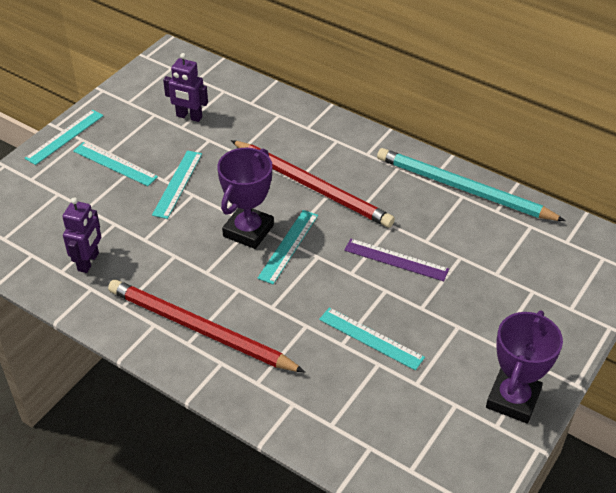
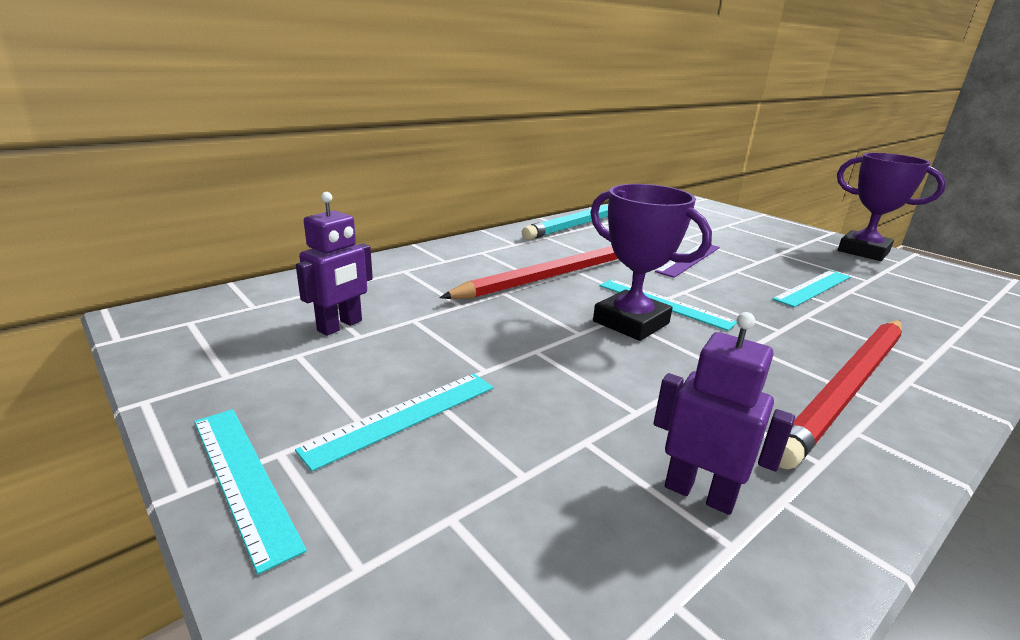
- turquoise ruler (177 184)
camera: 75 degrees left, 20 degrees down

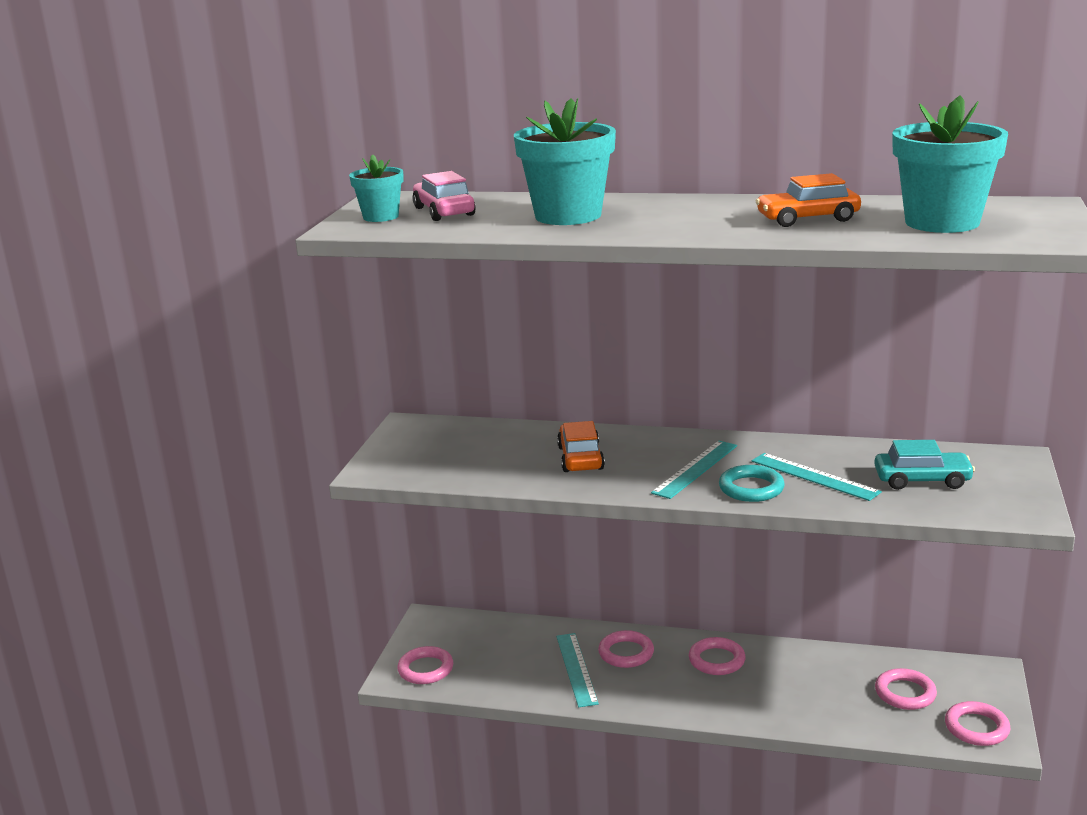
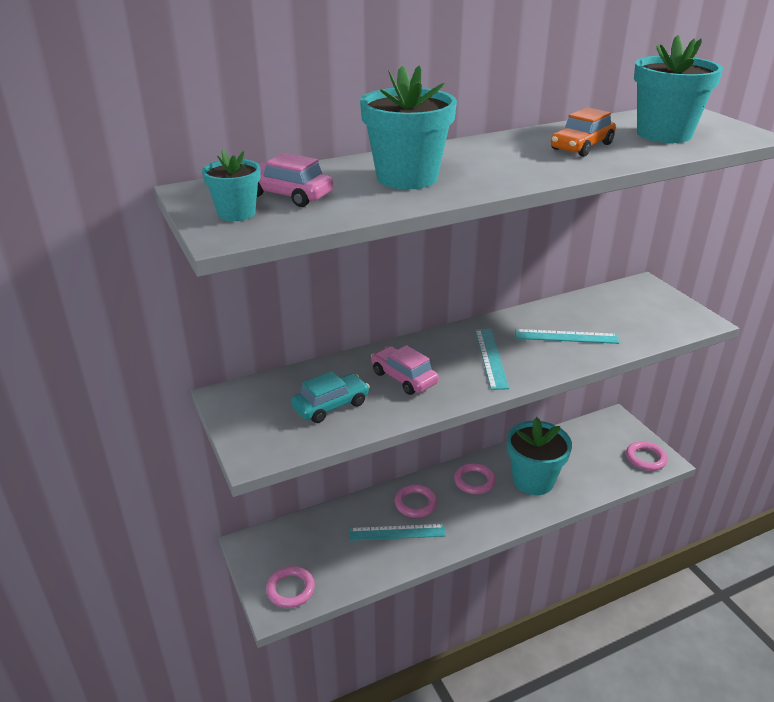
~ orange car (581 446) to pink car (405 370)
~ turquoise car (924 465) to (330 397)
- turquoise ring (752 483)
~ turquoise ruler (577 670) = (397 532) 45 degrees counterclockwise
- pink ring (906 689)
+ turquoise flower pot (539 456)
camera: 40 degrees left, 10 degrees up

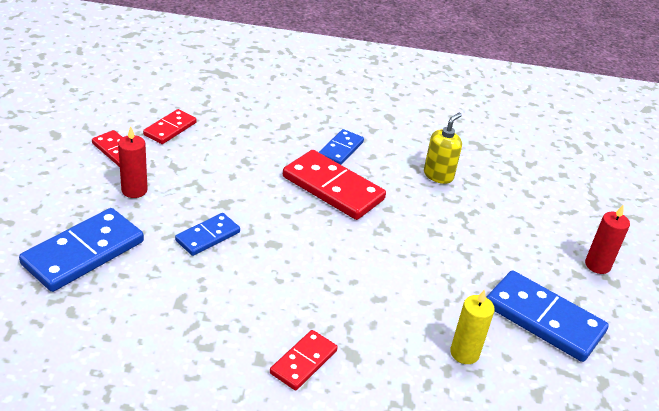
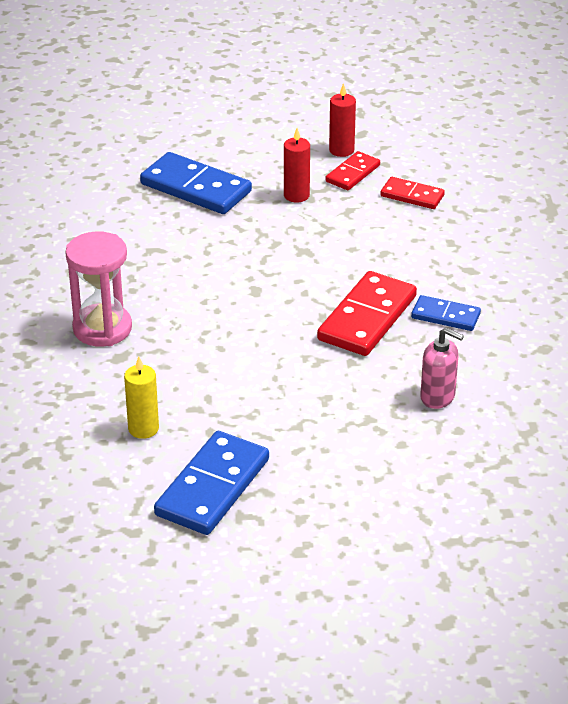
~ yellow soap dispenser (443 148) to pink soap dispenser (442 368)
~ red candle (607 239) to (342 120)
- blue domino (207 234)
~ red domino (304 360) to pink hourglass (98 289)
camera: 85 degrees right, 0 degrees up

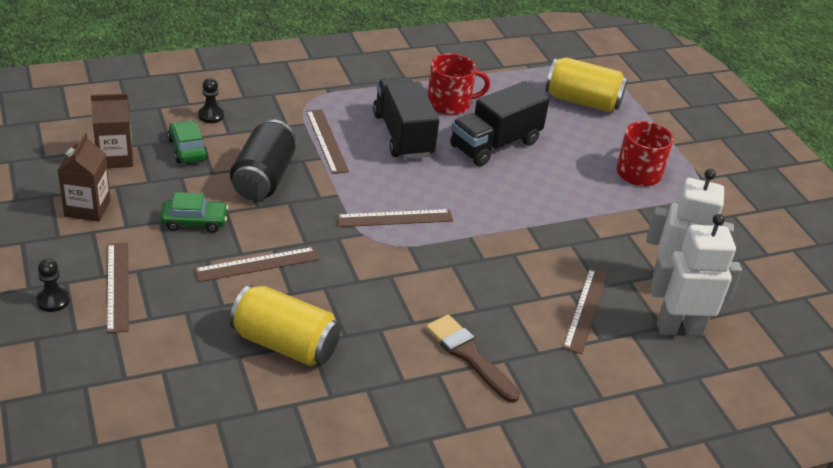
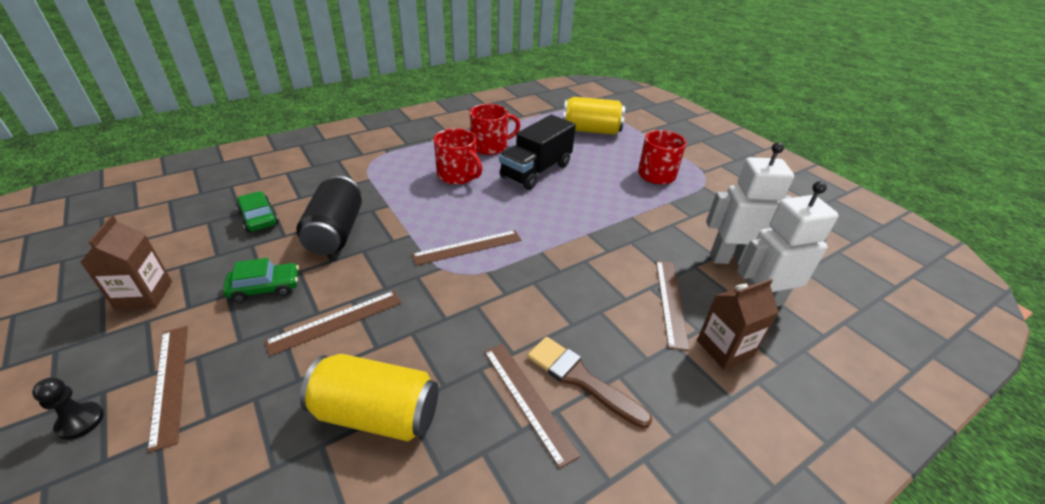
~ black truck (406 118) to red mug (458 156)
- black pawn (211 100)
~ brown carton (112 130) to (738 324)
~ brown ruler (327 141) to (532 406)
camera: 10 degrees left, 0 degrees up

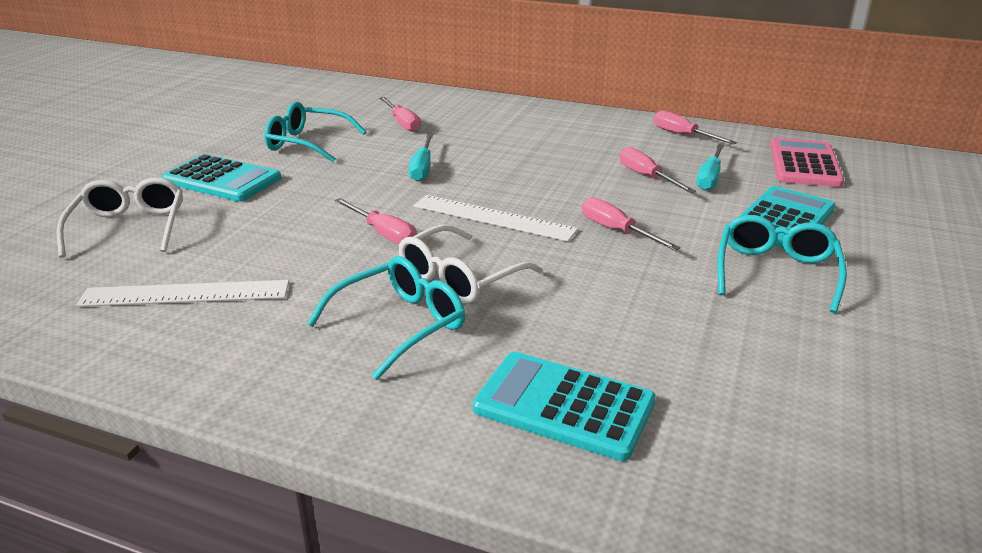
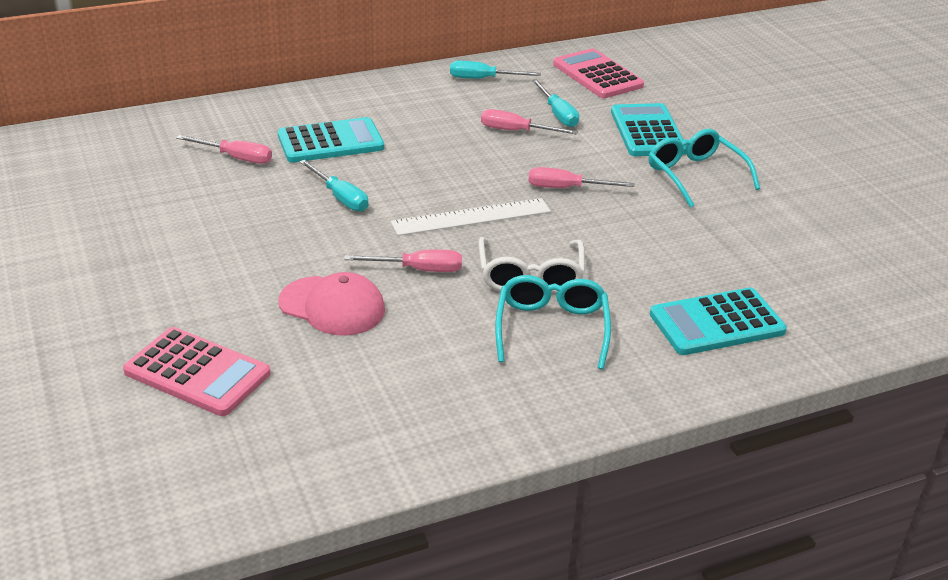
- turquoise glasses (315 132)
~ pink screwdriver (695 127) to turquoise screwdriver (495 70)
~ turquoise calculator (221 178) to (331 140)
~ white glasses (119 217) to pink calculator (197 371)
- white ruler (182 293)
+ pink cap (331 304)
camera: 45 degrees left, 5 degrees up

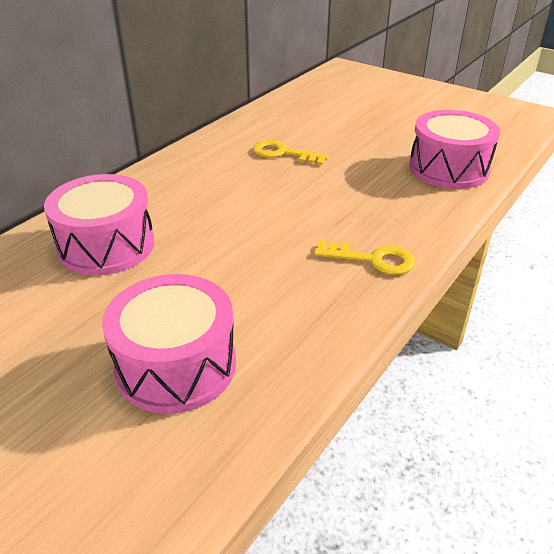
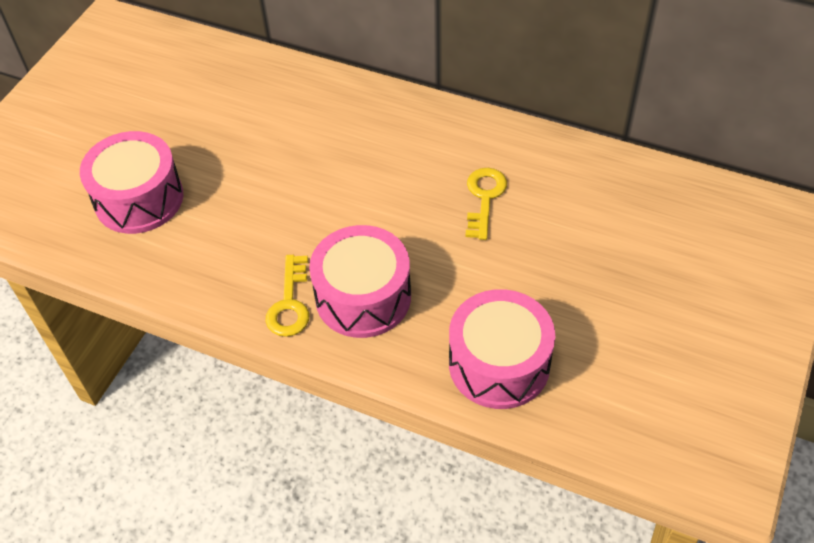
~ pink drum (99 224) to (360 281)
camera: 80 degrees right, 15 degrees up

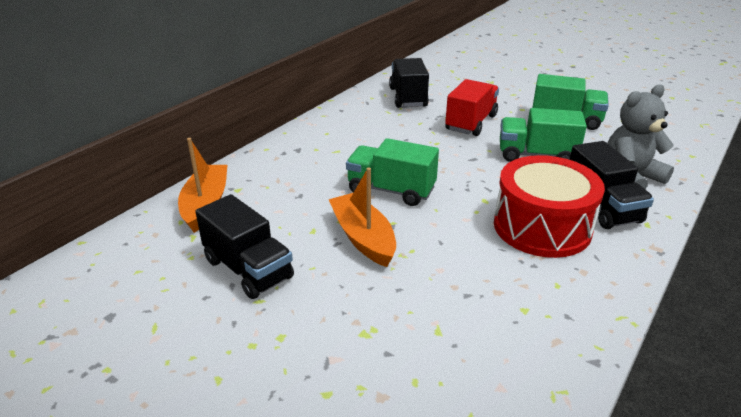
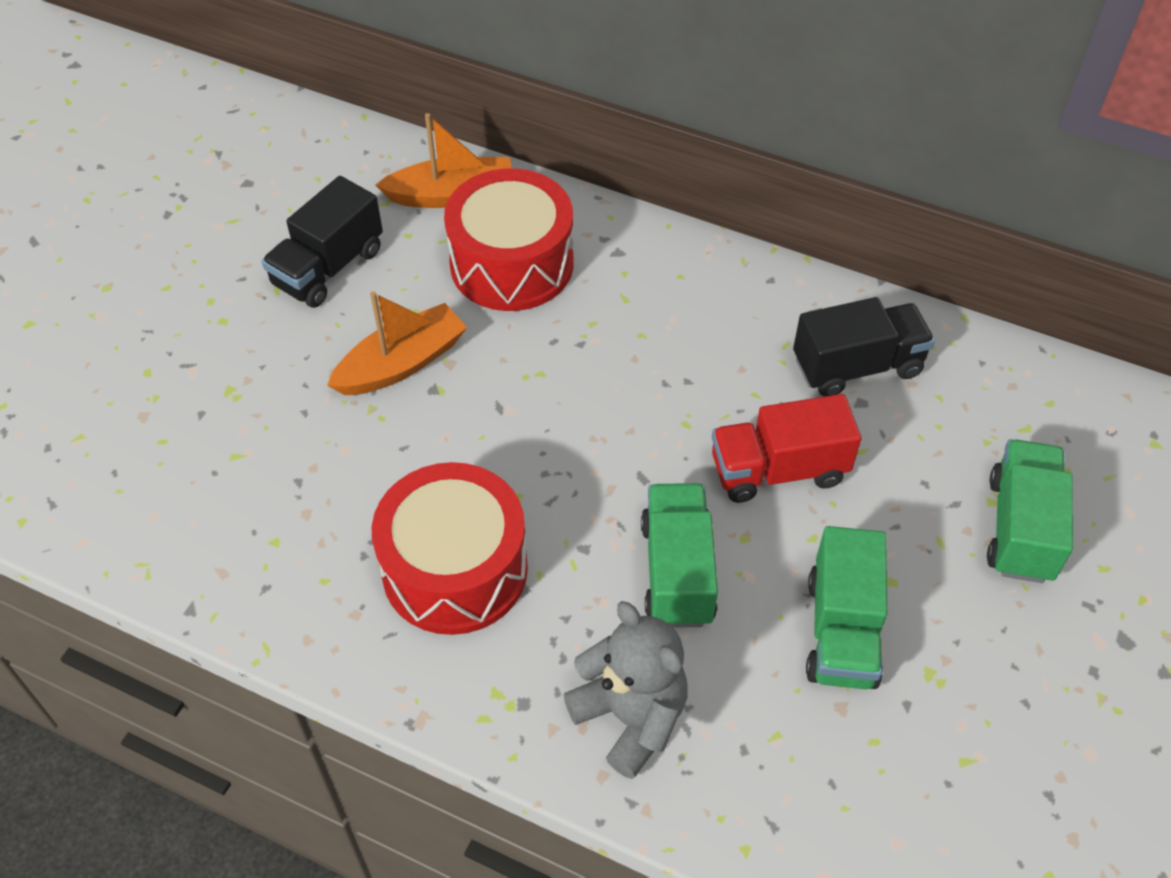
~ red truck (472 107) = (786 448) 150 degrees clockwise
~ green truck (392 172) to (1030 511)
- black truck (612 185)
+ red drum (509 239)
camera: 80 degrees right, 20 degrees up

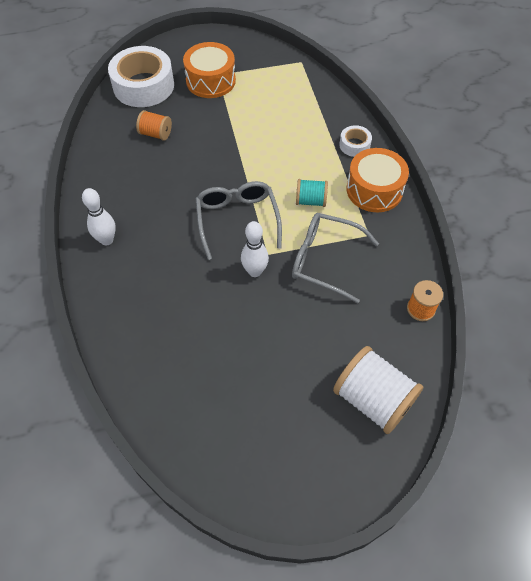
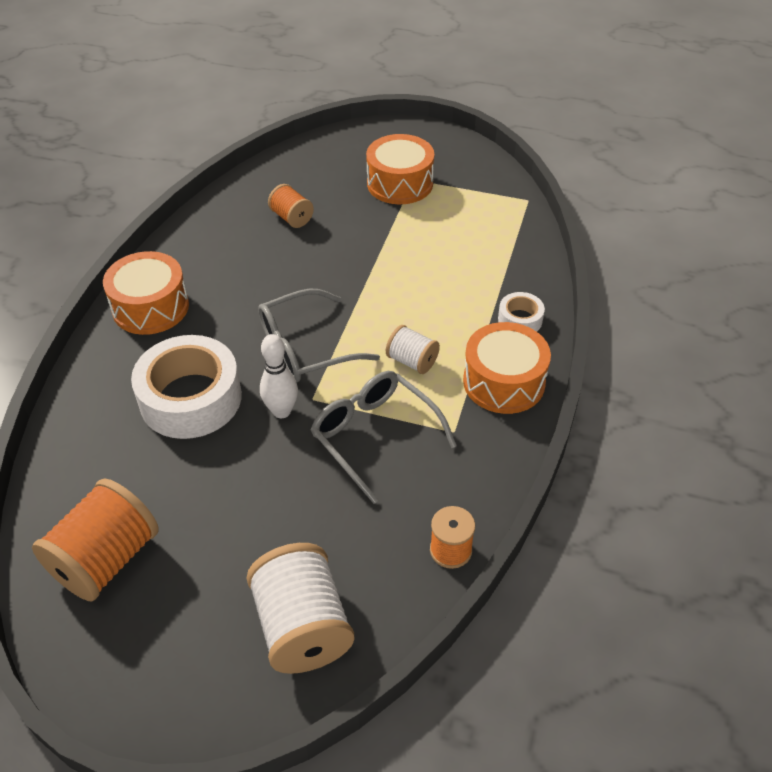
~ white tape (141 76) to (186 387)
~ turquoise spool (312 193) to white spool (413 349)
~ grey glasses (239 220) = (319 335) 135 degrees counterclockwise
~ white bowling pin (99 216) to orange drum (146 293)
+ orange spool (95 540)
camera: 30 degrees right, 10 degrees down

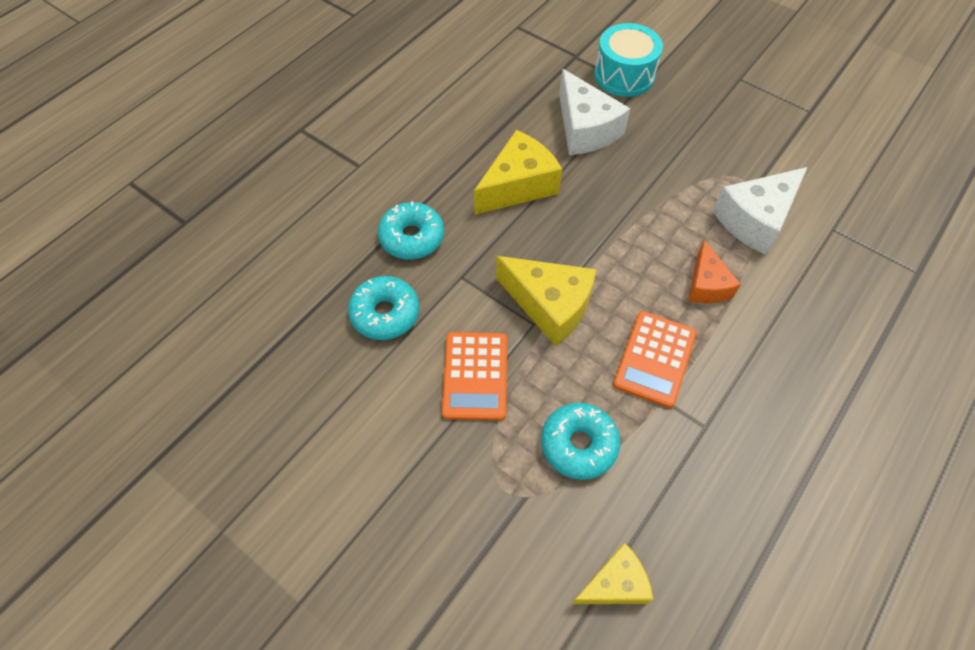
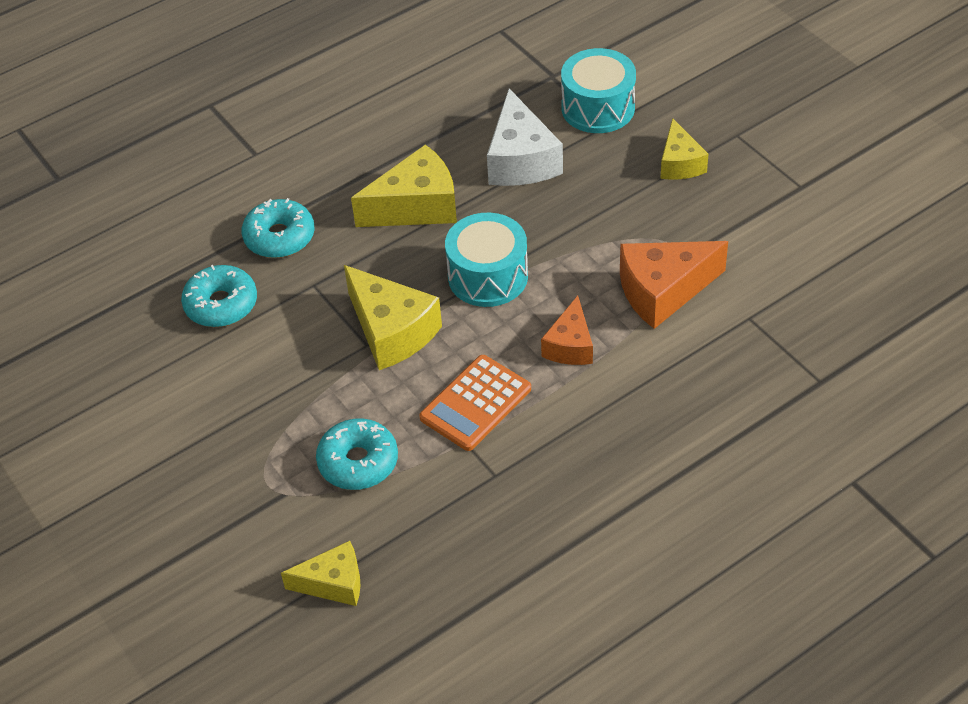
~ white cheese (760 211) to orange cheese (674 285)
- orange calculator (474 376)
+ yellow cheese (684 149)
+ turquoise drum (486 260)
camera: 20 degrees right, 10 degrees down

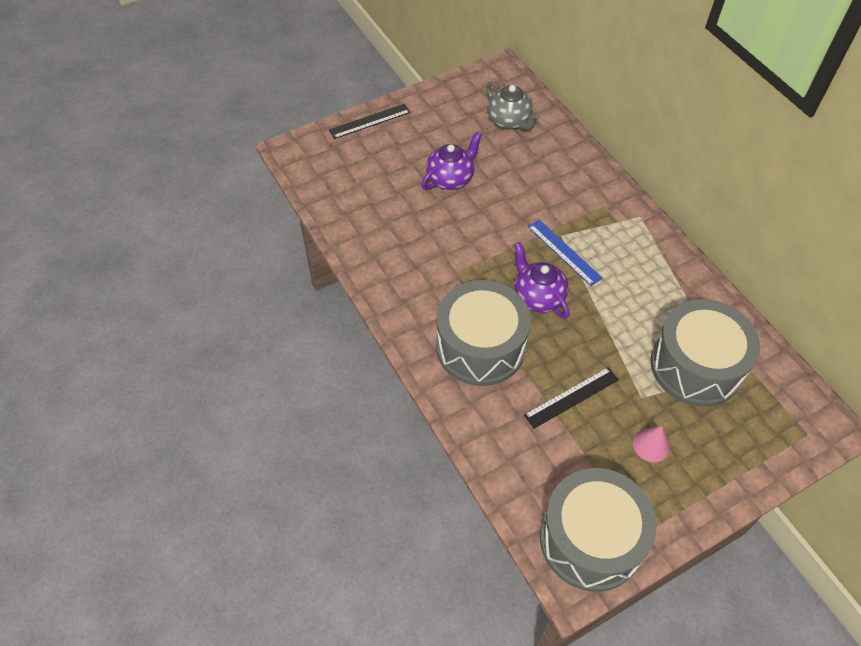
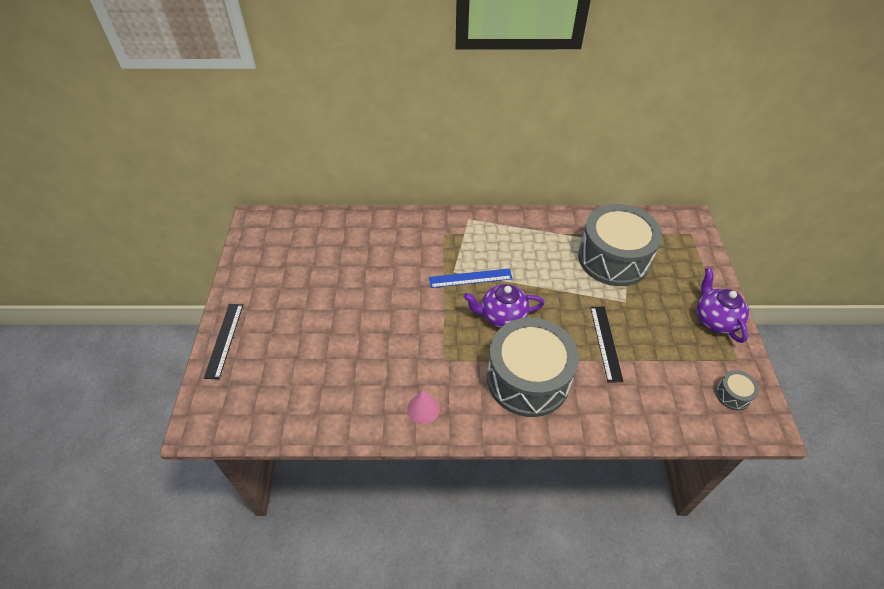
- grey teapot (513 106)
~ purple teapot (451 160) to (723 305)
~ pink cone (651 444) to (423 407)
~ grey drum (598 530) = (737 390) x0.40
camera: 60 degrees left, 5 degrees down

